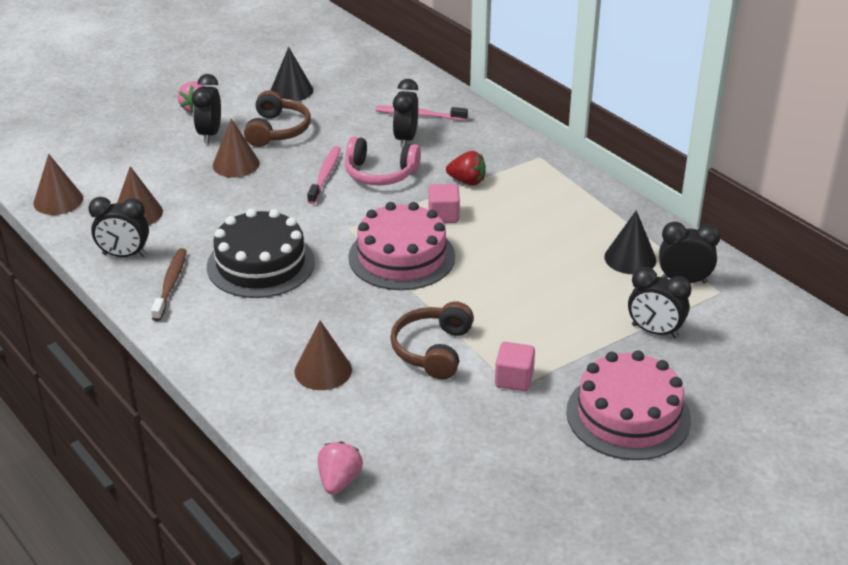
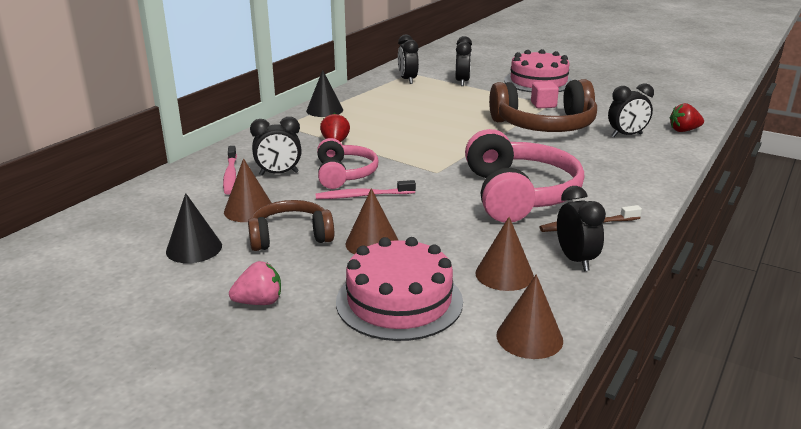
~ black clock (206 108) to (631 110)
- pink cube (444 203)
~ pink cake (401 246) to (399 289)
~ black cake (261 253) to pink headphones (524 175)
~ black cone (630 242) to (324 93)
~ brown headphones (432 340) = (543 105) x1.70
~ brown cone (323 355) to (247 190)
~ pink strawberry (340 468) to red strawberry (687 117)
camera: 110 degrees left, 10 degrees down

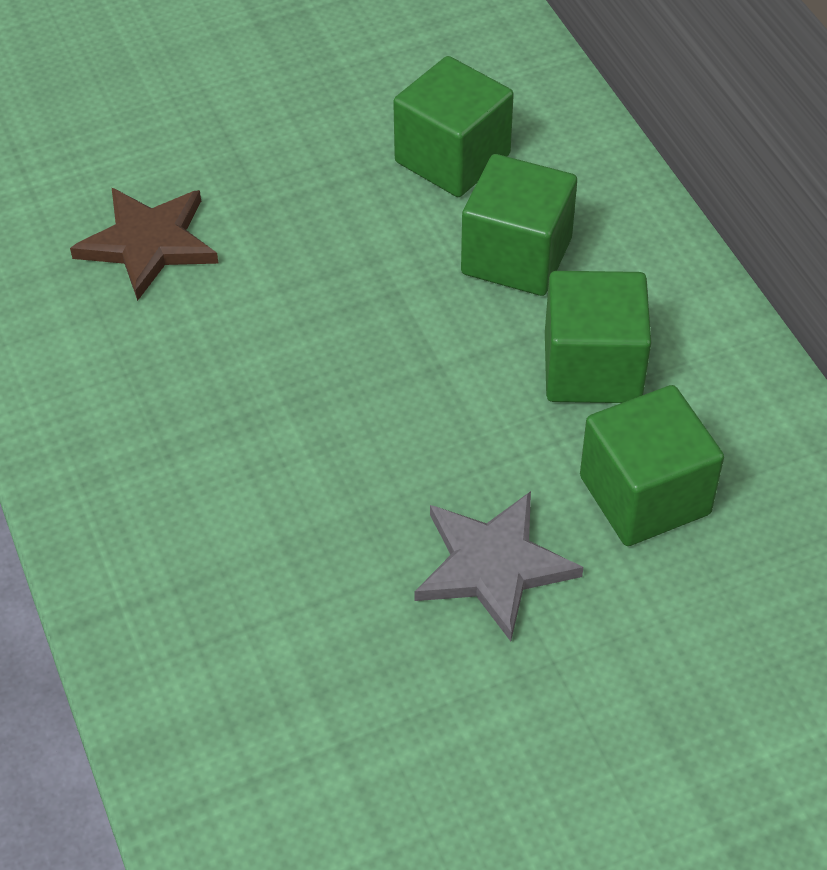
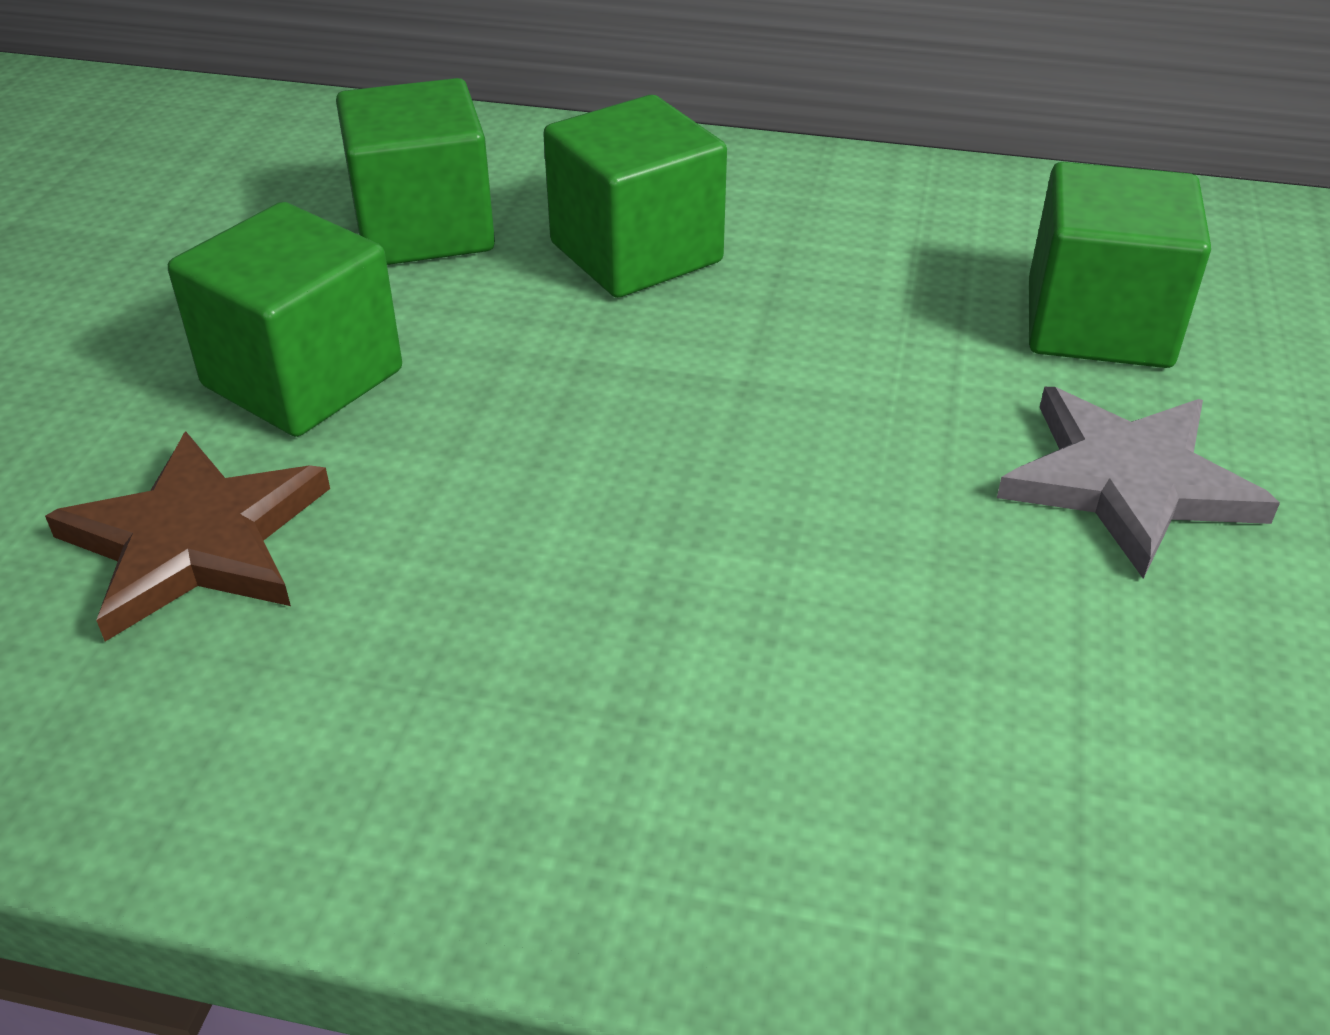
~ green cube (598 337) to (285 319)
camera: 55 degrees left, 10 degrees down

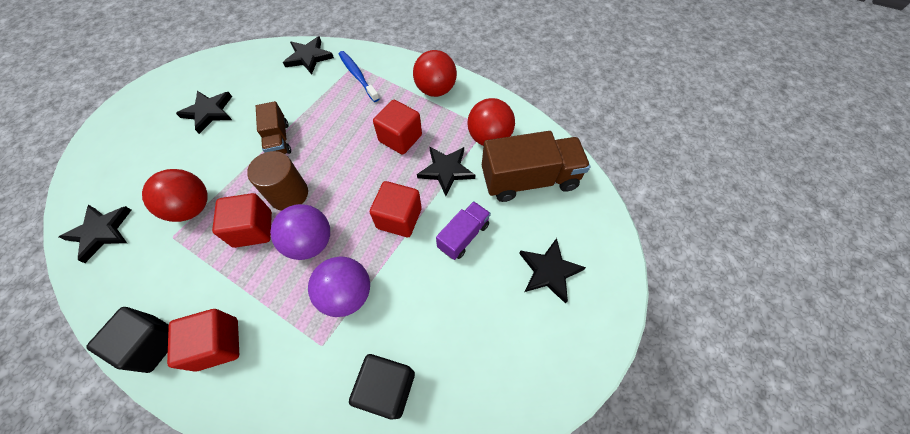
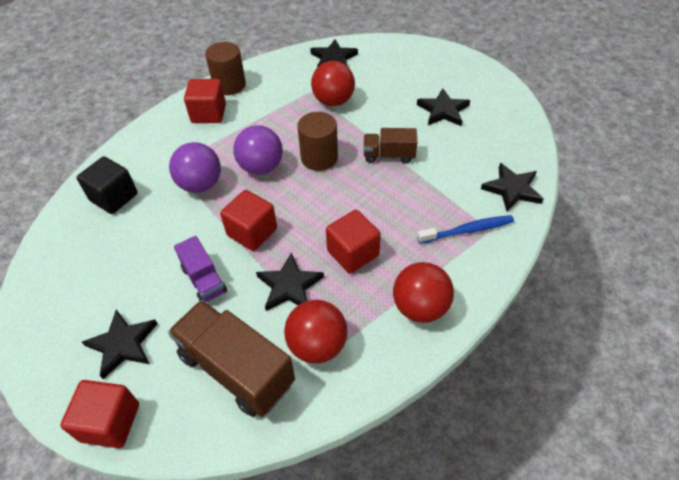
~ brown truck (536 166) = (231 358) 120 degrees clockwise
~ red cube (242 220) to (99 414)
~ black cube (127 340) to brown cylinder (225 68)
camera: 110 degrees right, 10 degrees down

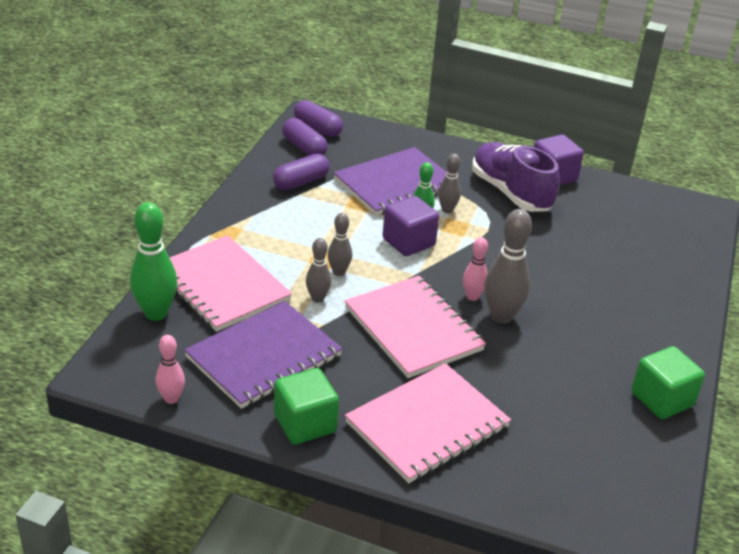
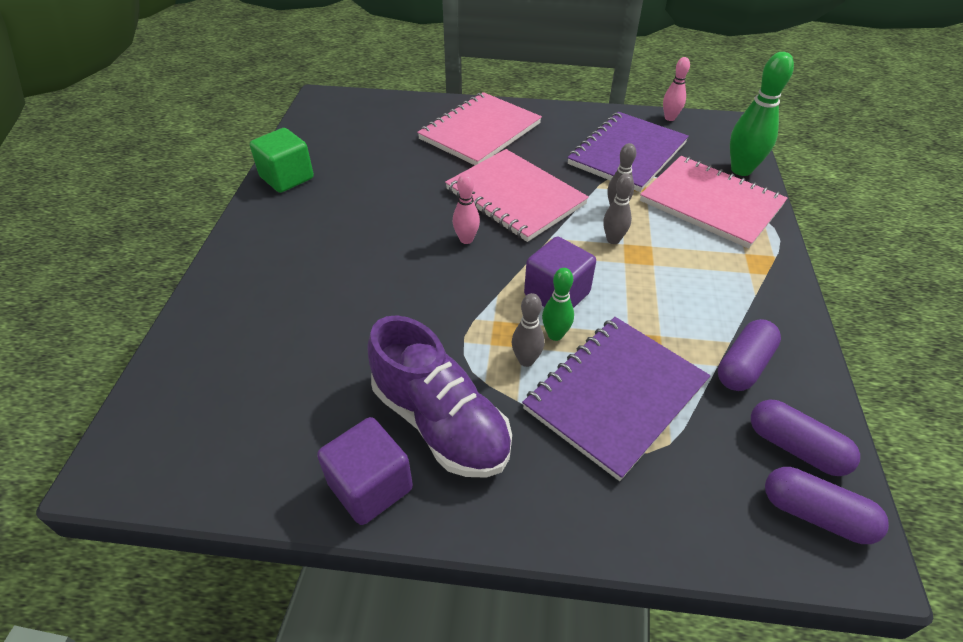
- grey bowling pin (508 266)
- green cube (306 406)
camera: 170 degrees right, 10 degrees up

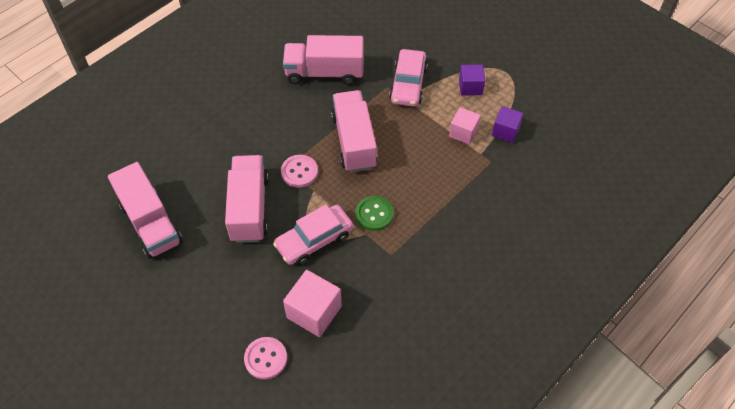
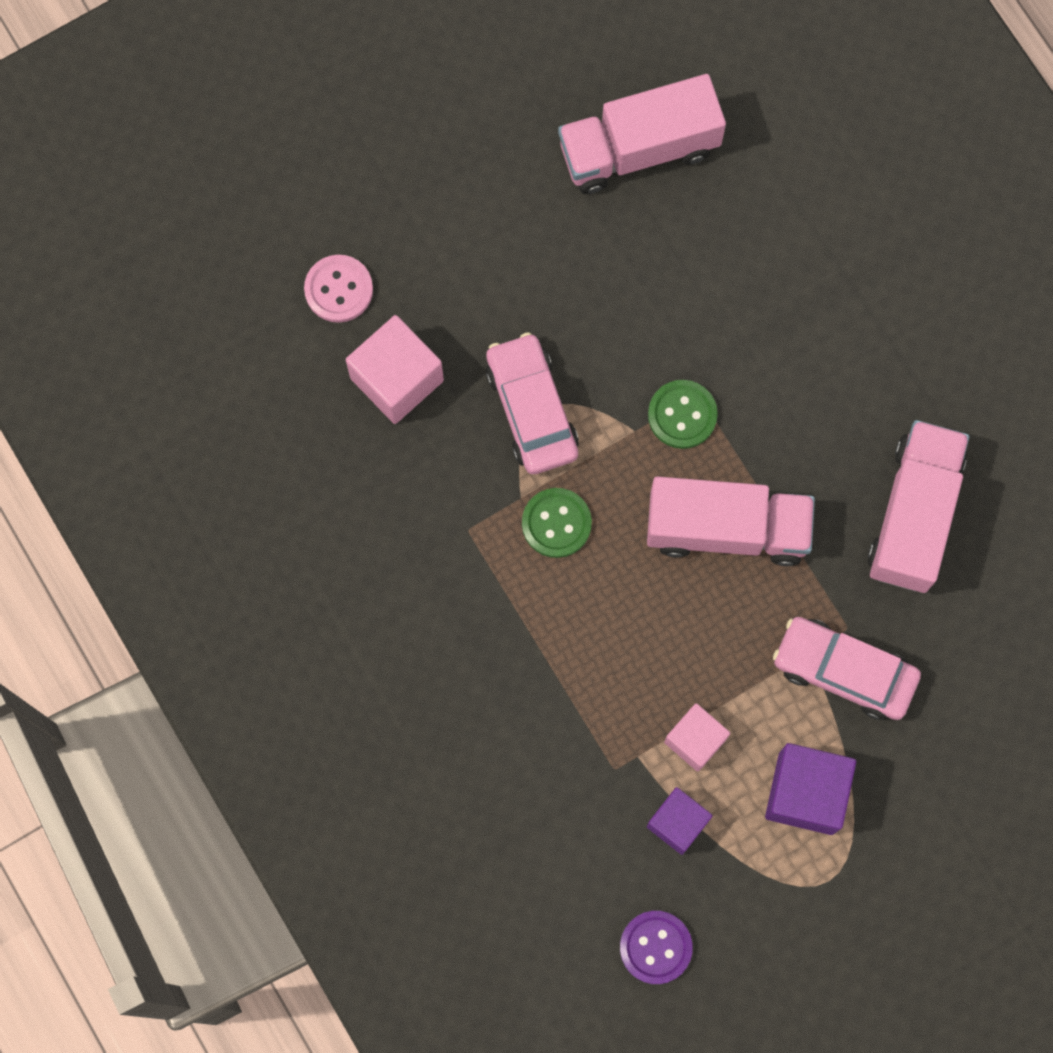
~ purple cube (472 80) = (810 789) x1.54
- pink truck (247 199)
~ pink button (299 171) to green button (683 414)
+ purple button (656 947)
camera: 105 degrees right, 20 degrees up

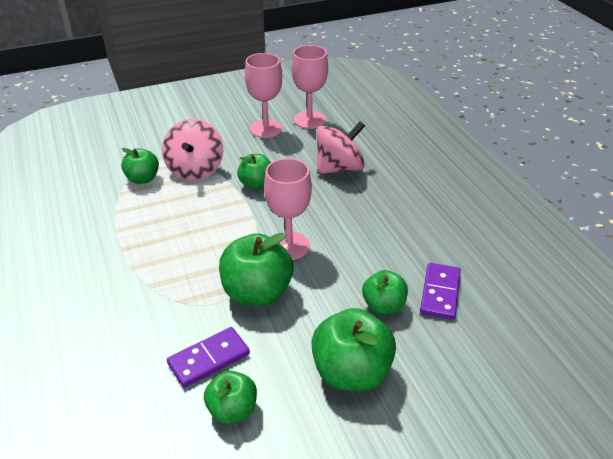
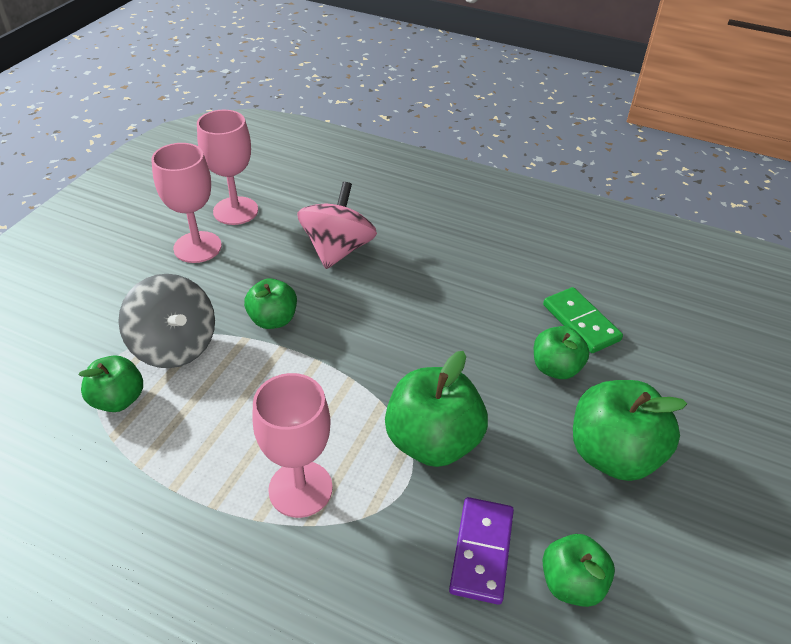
~ pink spinning top (192 150) to grey spinning top (166 321)
~ pink goblet (288 209) to (292 445)
~ purple domino (440 291) to green domino (583 320)
camera: 45 degrees left, 5 degrees up

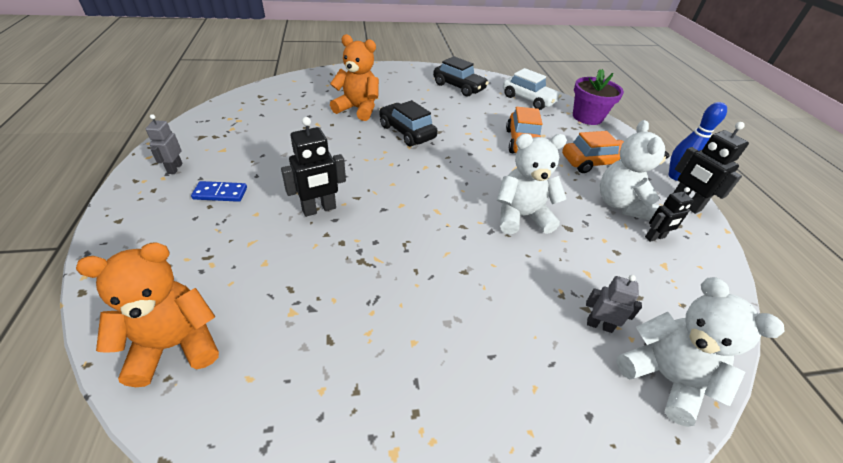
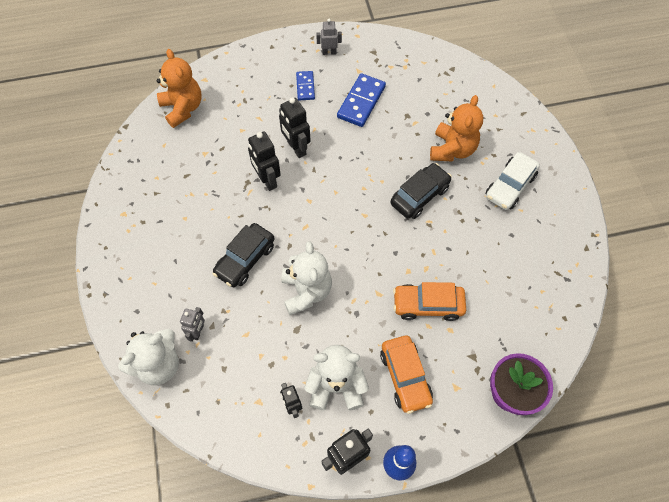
~ black car (461 76) to (243 255)
~ white car (532 89) to (513 181)
+ blue domino (361 100)
+ black robot (264 161)
camera: 90 degrees right, 20 degrees up

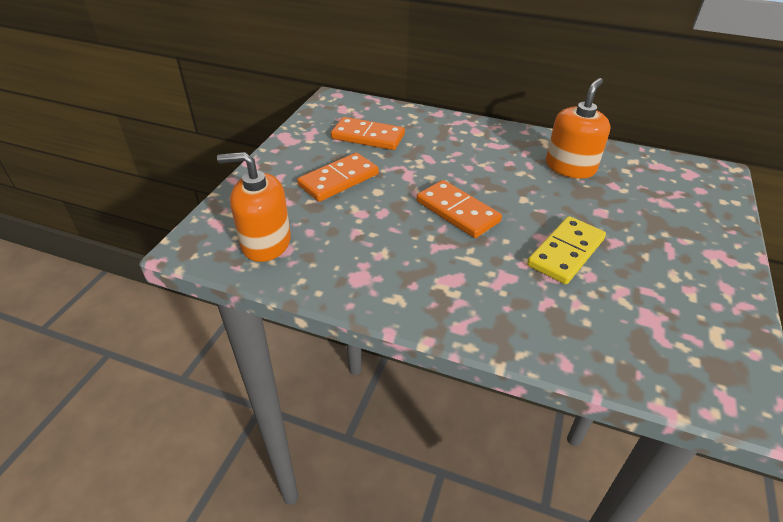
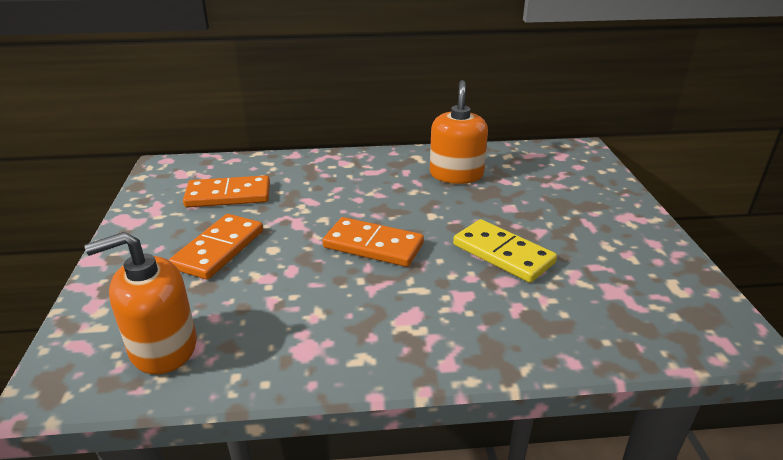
~ yellow domino (566 250) = (505 251) 60 degrees counterclockwise
camera: 25 degrees left, 10 degrees down

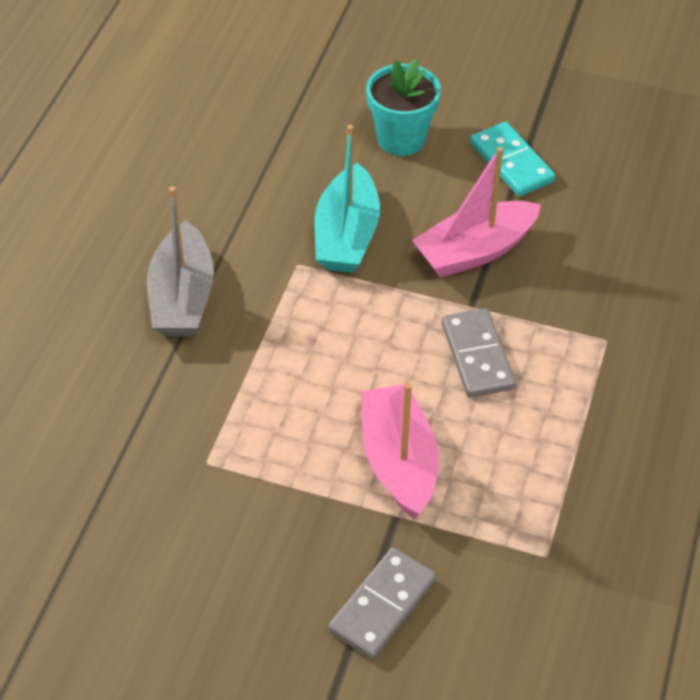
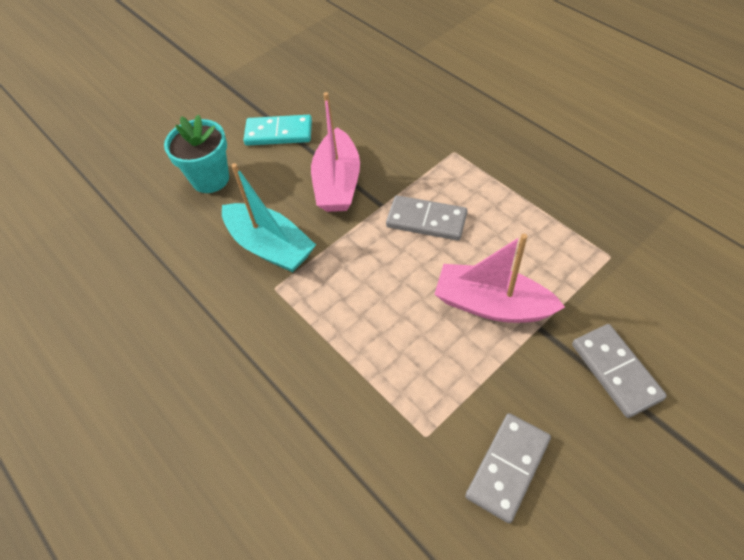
- grey boat (180 261)
+ grey domino (508 468)
camera: 55 degrees left, 5 degrees up

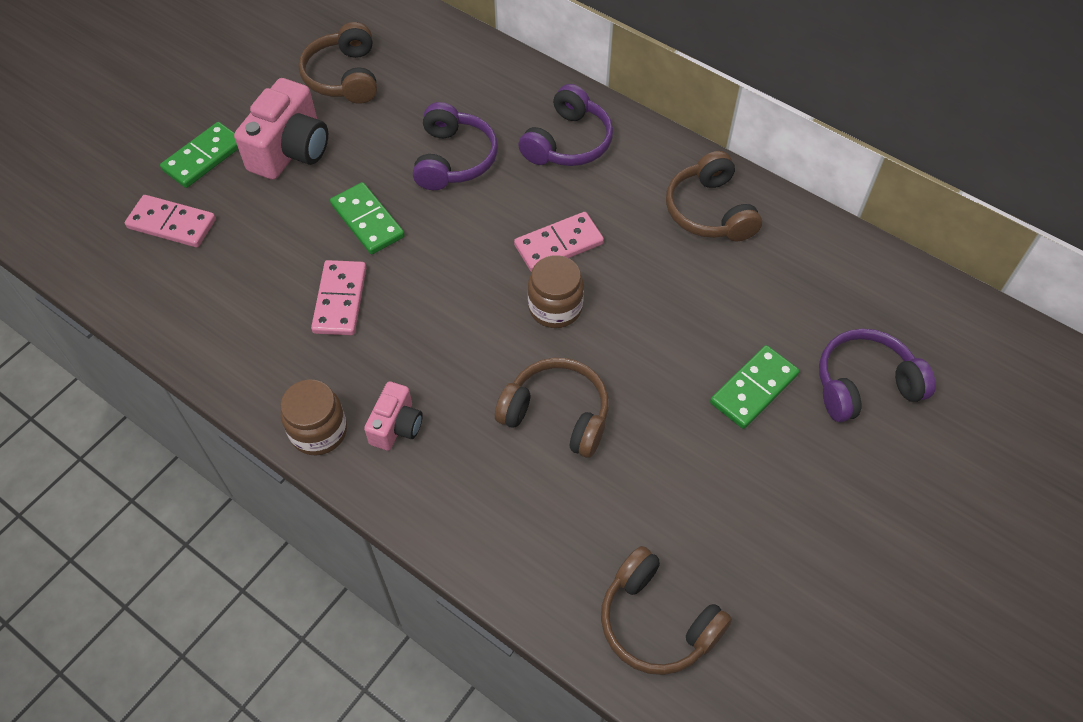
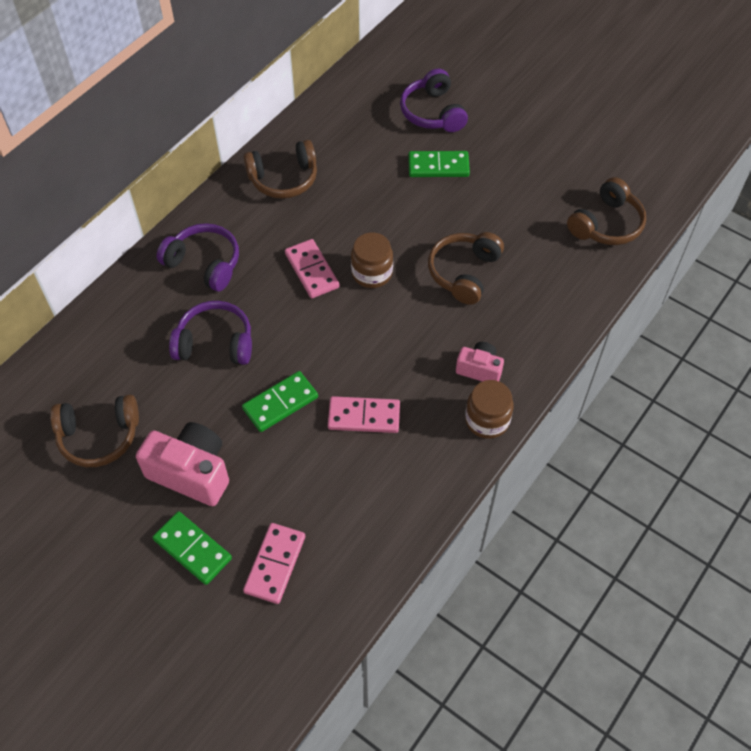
~ green domino (754 387) = (439 164) 45 degrees counterclockwise
camera: 90 degrees left, 0 degrees up

